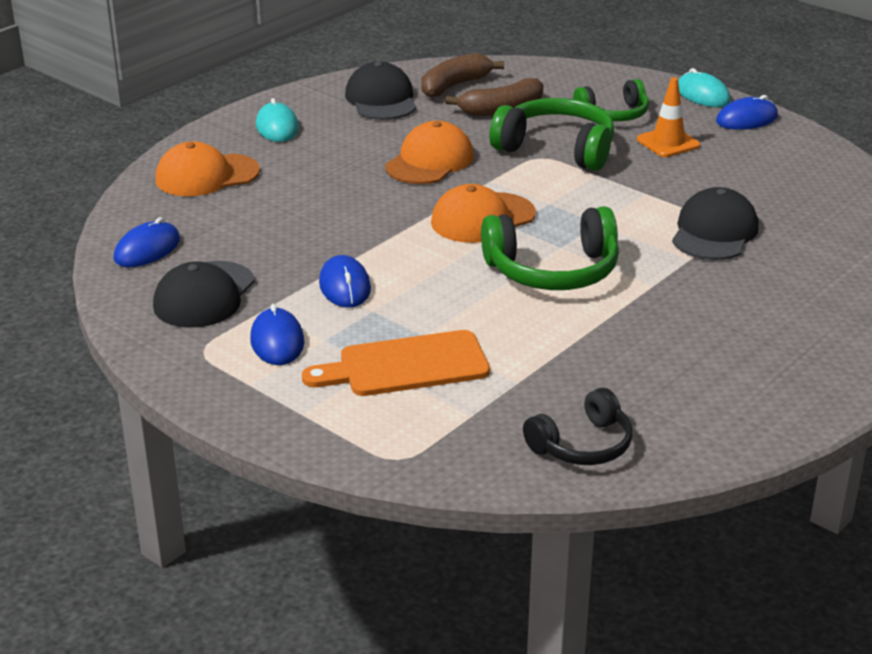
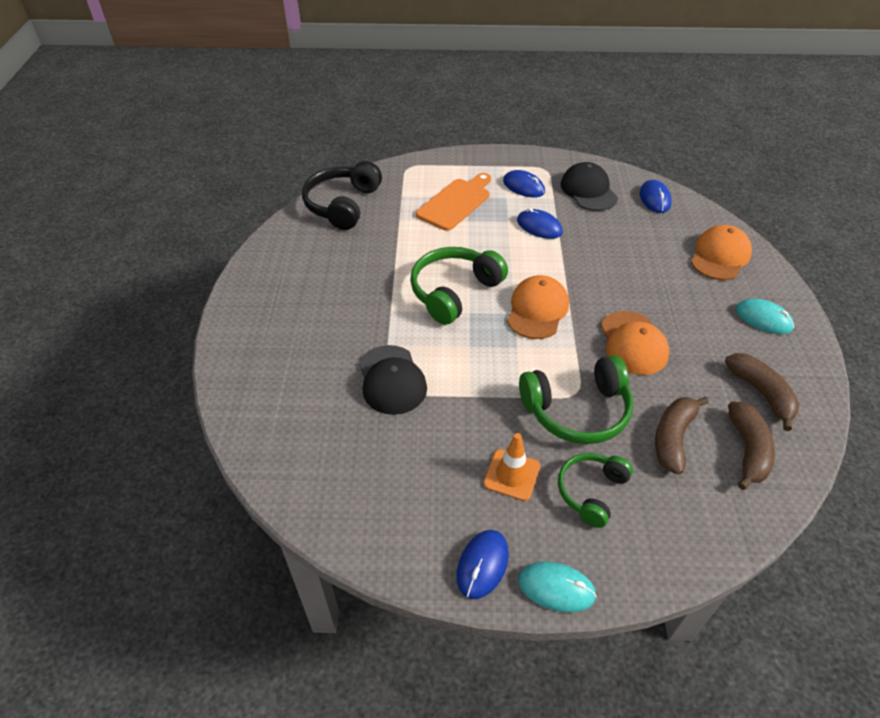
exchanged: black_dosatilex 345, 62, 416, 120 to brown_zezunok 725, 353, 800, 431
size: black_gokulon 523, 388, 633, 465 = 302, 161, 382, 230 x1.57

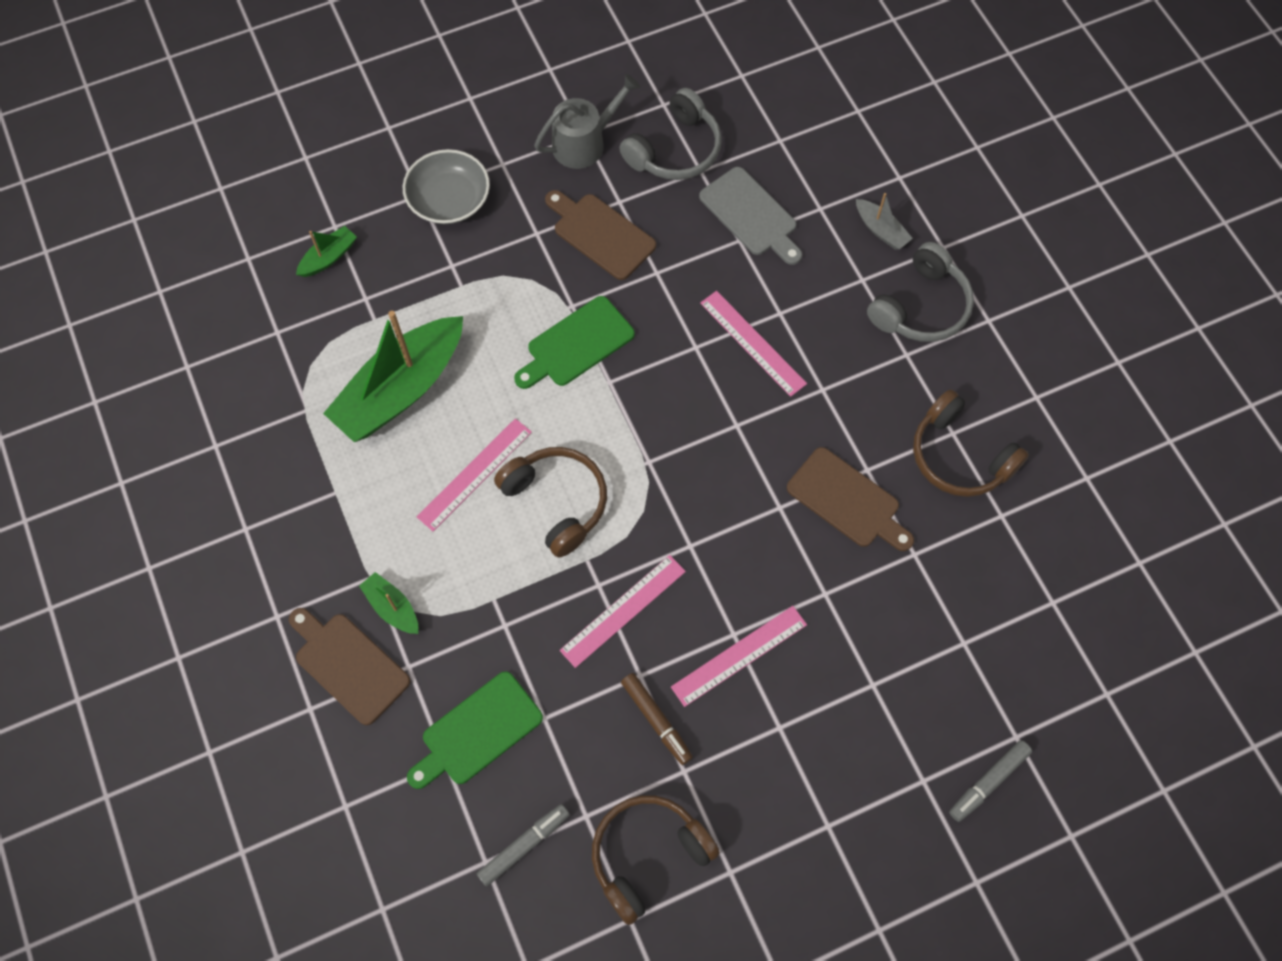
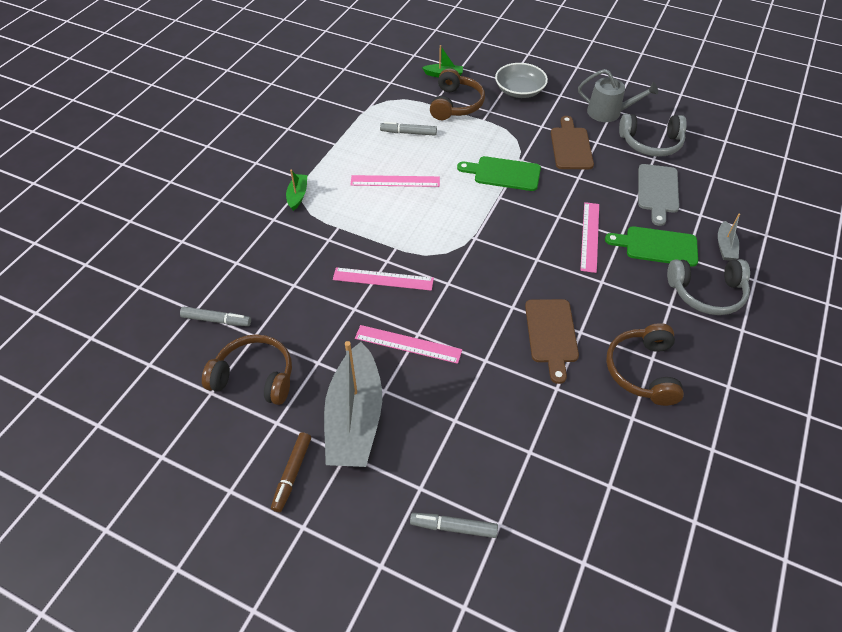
missing: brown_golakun 289, 608, 410, 725
appeared: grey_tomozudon 324, 341, 382, 467
relocated: green_golakun 407, 672, 543, 789 to 605, 226, 698, 267; brown_gokulon 494, 447, 607, 558 to 430, 68, 485, 120; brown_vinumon 621, 673, 693, 765 to 271, 432, 311, 512
exchanged: green_tomozudon 323, 311, 463, 442 to grey_vinumon 380, 122, 437, 136

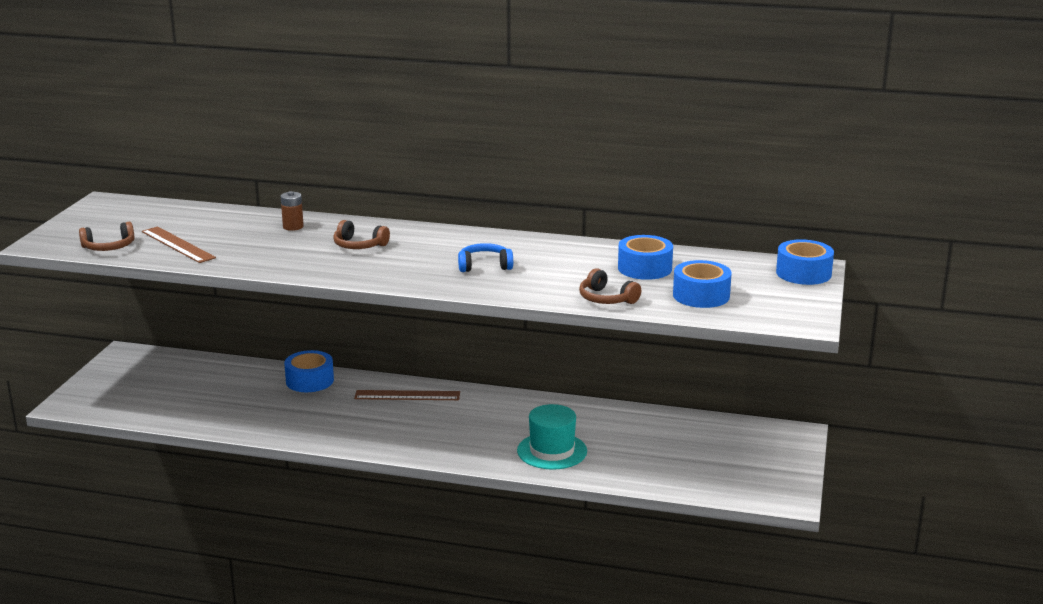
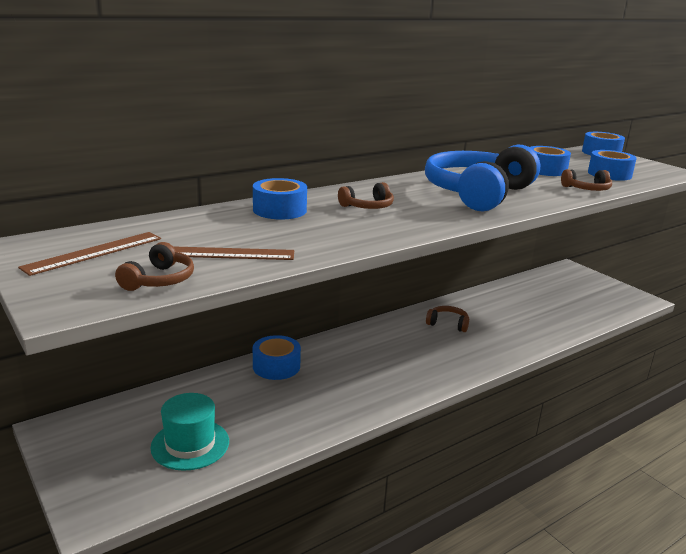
appeared: brown_gokulon 426, 306, 469, 332
relocated: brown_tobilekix 354, 390, 460, 400 to 18, 232, 161, 276; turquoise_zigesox 517, 404, 587, 470 to 150, 393, 229, 471
exchanged: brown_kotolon 281, 191, 304, 231 to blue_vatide 253, 178, 307, 220
size: blue_gokulon 458, 243, 513, 272 = 425, 145, 540, 211 x2.38

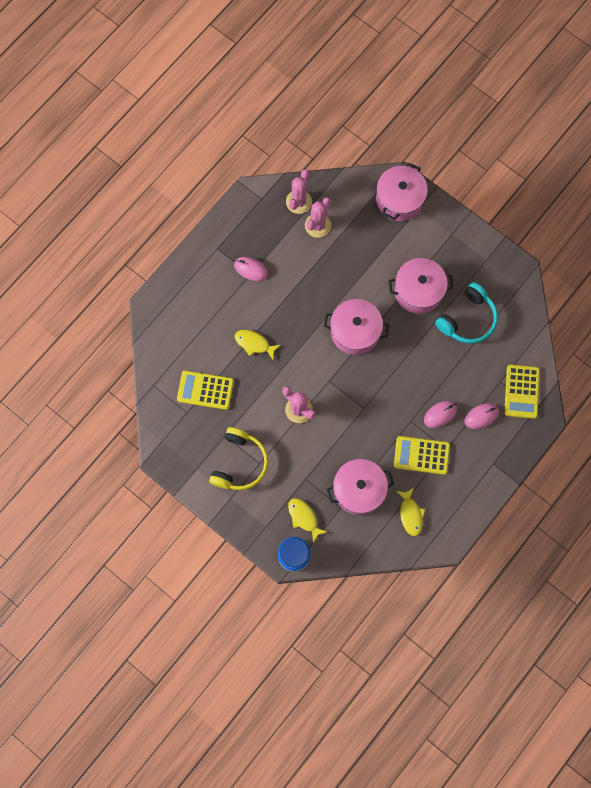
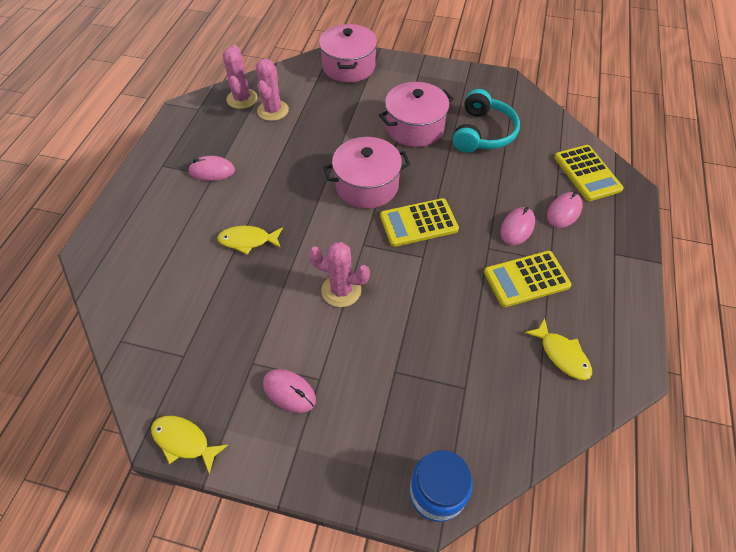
missing: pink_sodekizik 326, 459, 394, 515
relocated: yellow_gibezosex 177, 371, 234, 410 to 380, 198, 459, 247; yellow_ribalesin 288, 498, 327, 543 to 151, 416, 228, 474
exchanged: yellow_gokulon 209, 427, 268, 490 to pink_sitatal 263, 369, 316, 413

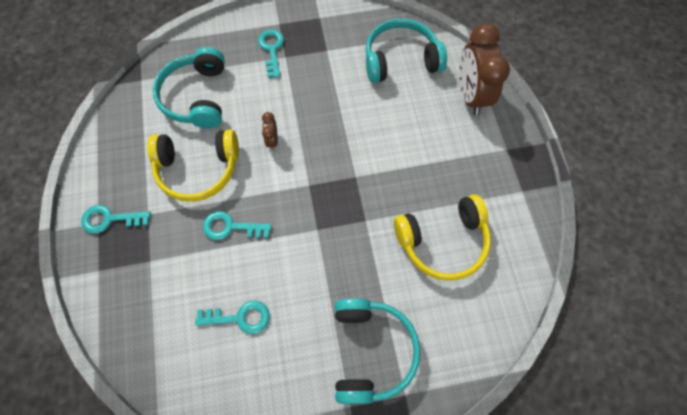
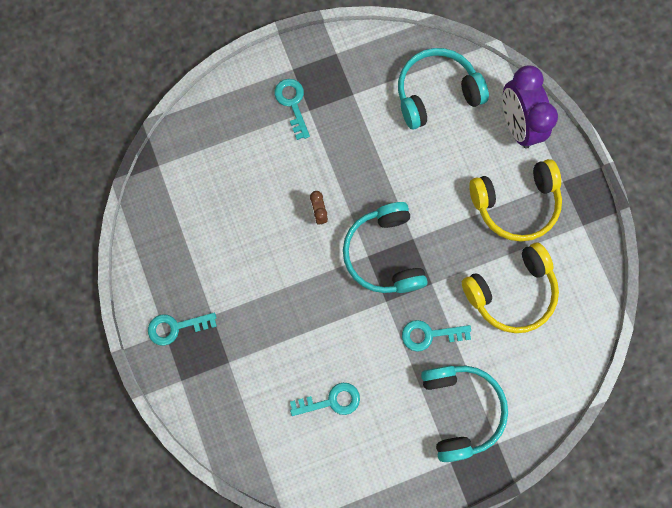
relocated: yellow_gokulon 147, 129, 239, 202 to 469, 159, 562, 242; turquoise_gokulon 153, 47, 225, 129 to 343, 202, 427, 293; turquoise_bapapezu 203, 211, 272, 240 to 402, 320, 471, 352
colour: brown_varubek 459, 23, 510, 115 to purple_varubek 502, 65, 558, 149

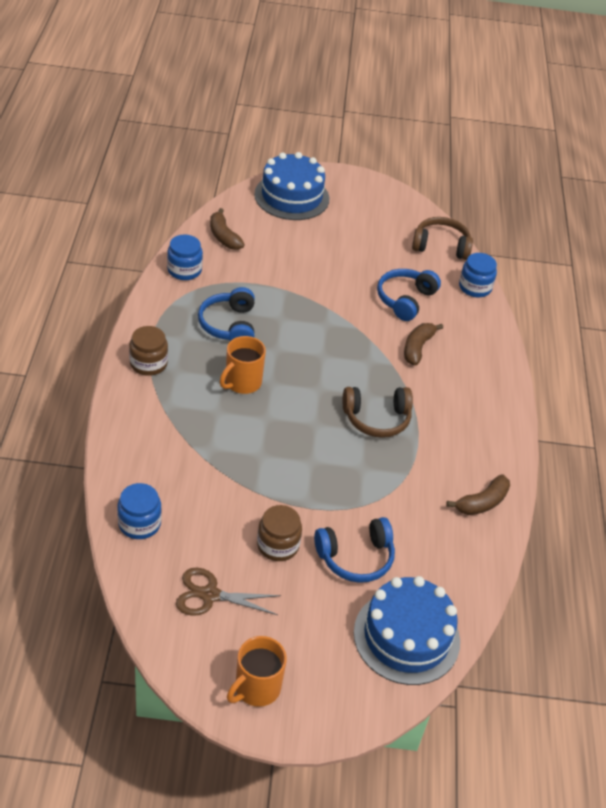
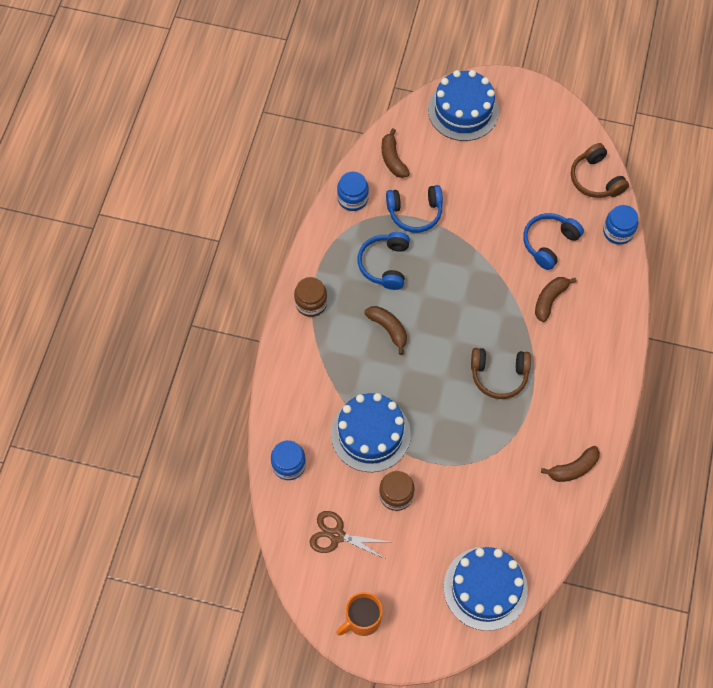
appeared: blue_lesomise 331, 393, 411, 472
relocated: blue_gokulon 314, 517, 395, 583 to 386, 185, 443, 233
exchanged: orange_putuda 220, 336, 266, 394 to brown_zezunok 364, 306, 407, 355
spun: brown_gokulon 412, 217, 473, 260 = 571, 143, 629, 198 135 degrees counterclockwise

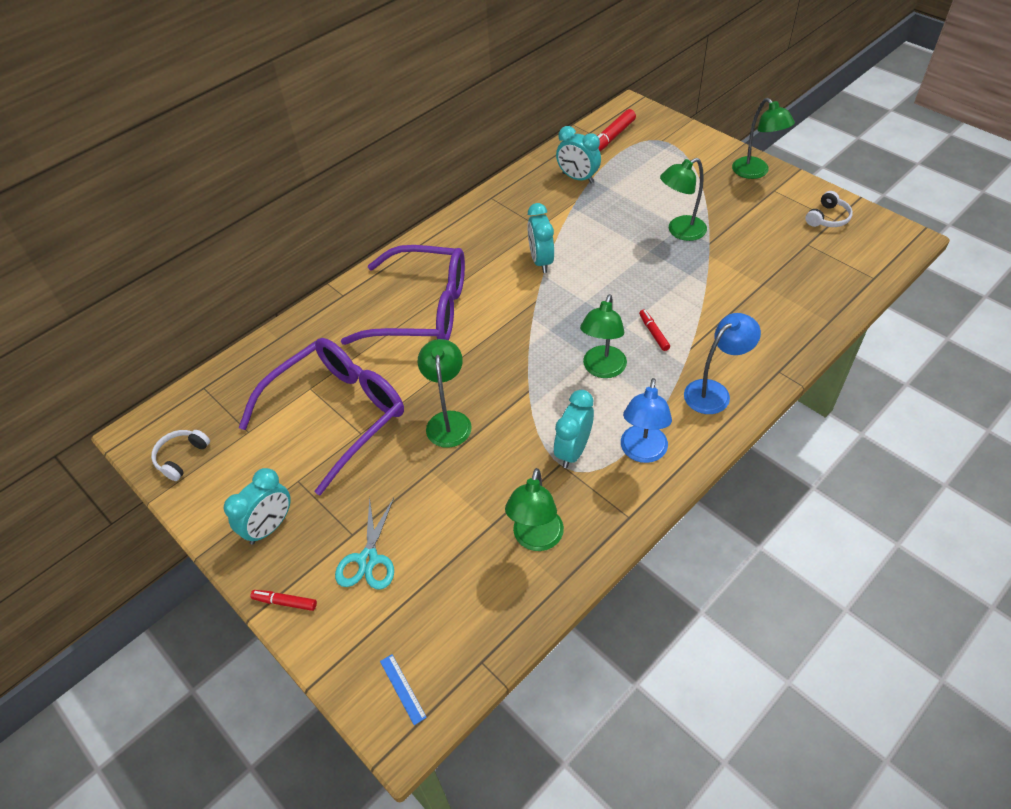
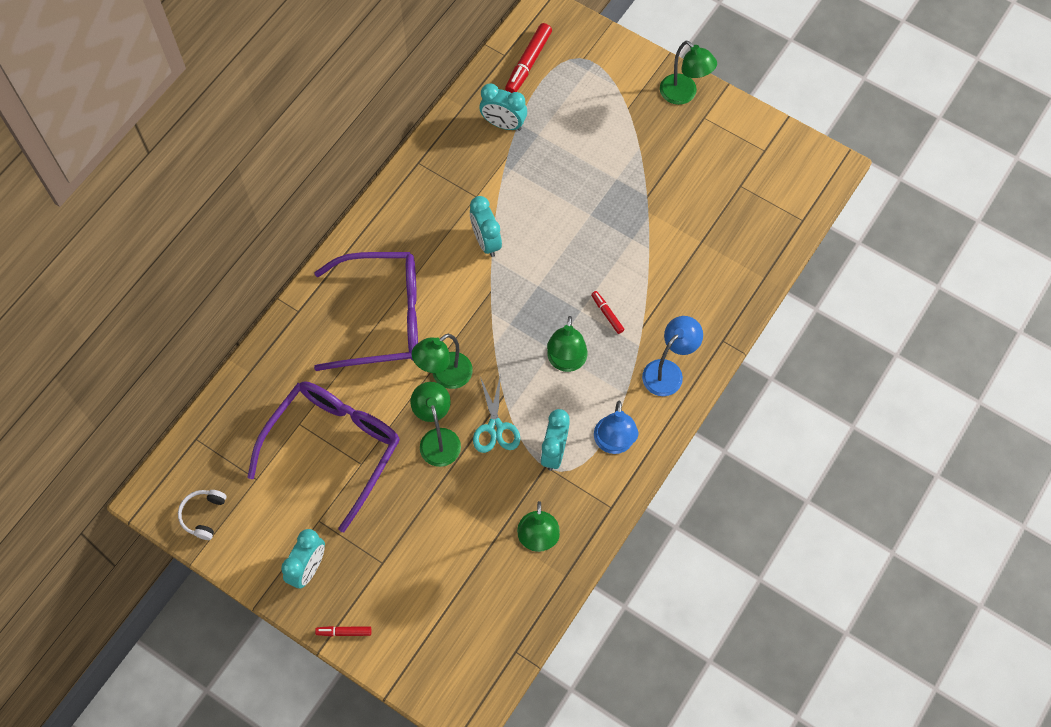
missing: blue_tobilekix 380, 654, 427, 725; white_gokulon 805, 191, 853, 227
relocated: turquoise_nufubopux 335, 497, 394, 589 to 473, 373, 520, 453; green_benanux 660, 158, 707, 241 to 412, 334, 473, 389

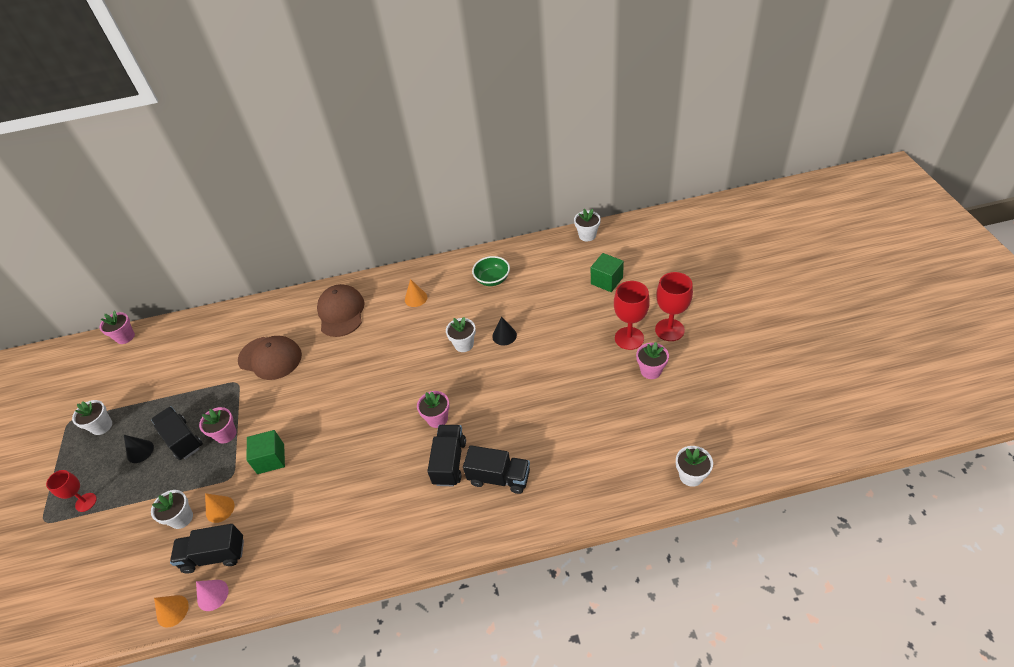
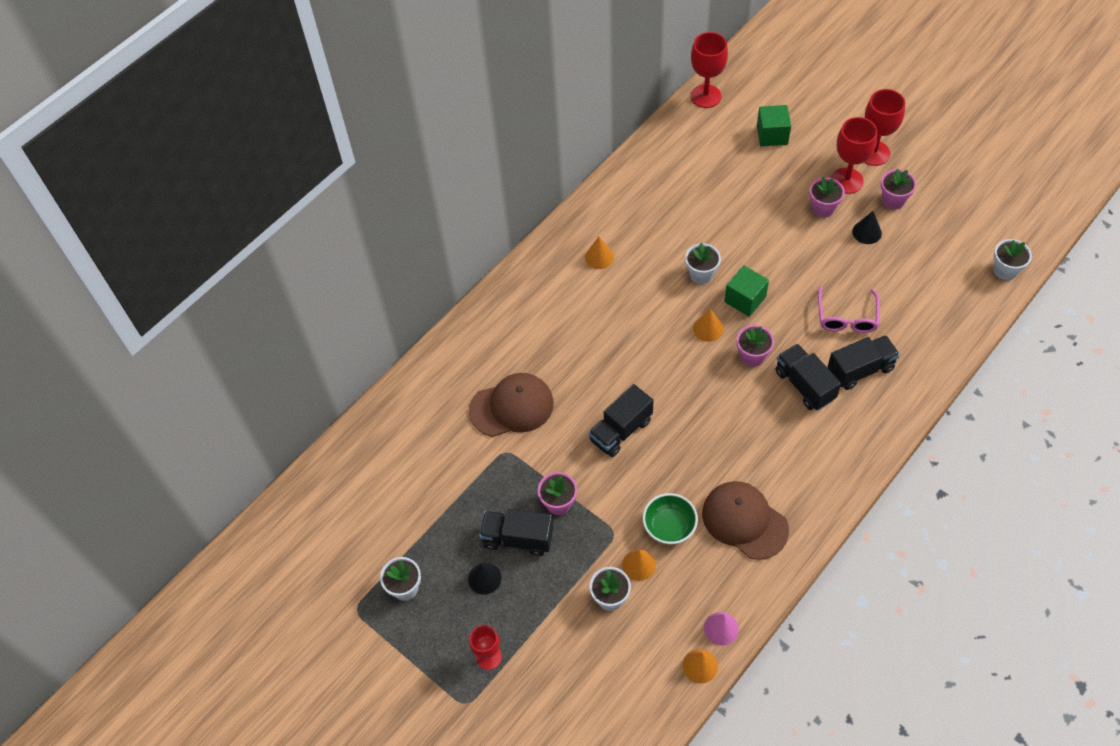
appeared: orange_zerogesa 693, 309, 723, 342; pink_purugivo 818, 286, 880, 333
relocated: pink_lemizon 99, 311, 135, 344 to 809, 177, 845, 217; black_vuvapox 170, 524, 244, 574 to 588, 384, 654, 457; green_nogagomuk 247, 430, 285, 474 to 724, 265, 769, 317; brown_dosatilex 317, 284, 364, 337 to 702, 481, 789, 560; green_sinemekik 472, 256, 510, 286 to 643, 493, 698, 544; black_zerogesa 492, 316, 517, 346 to 852, 211, 882, 244
exchanged: white_lemizon 574, 209, 601, 241 to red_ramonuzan 691, 32, 728, 108

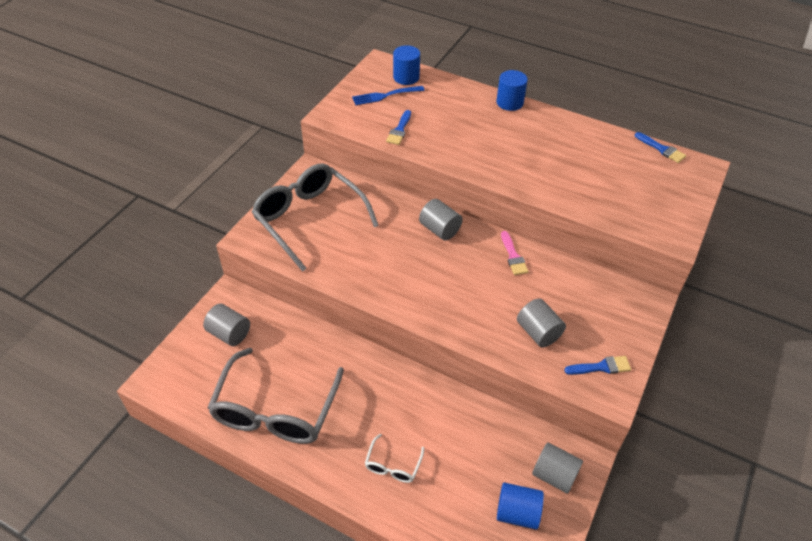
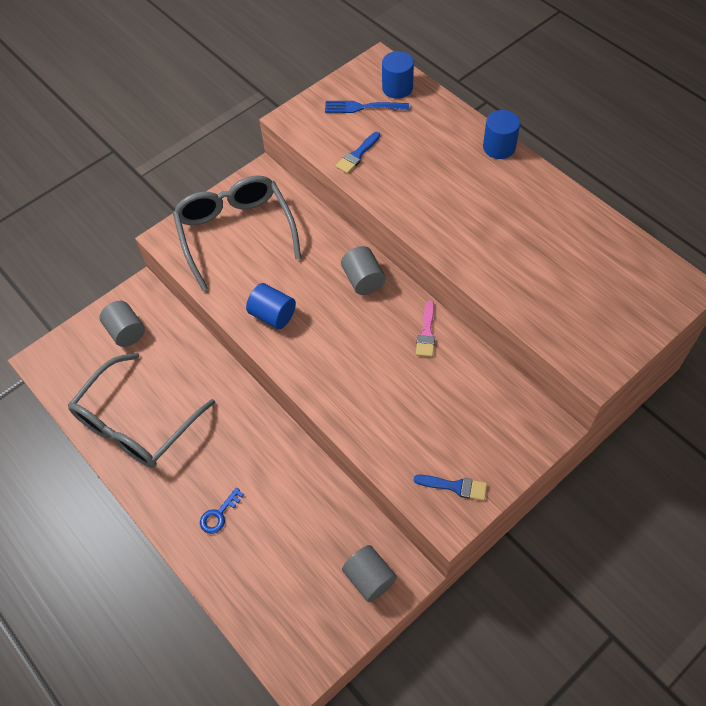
missing: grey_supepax 517, 298, 566, 347; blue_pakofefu 635, 132, 686, 163
relocated: blue_supepax 497, 482, 544, 530 to 246, 283, 296, 329
exchanged: white_purugivo 365, 434, 424, 483 to blue_bapapezu 200, 487, 244, 534

